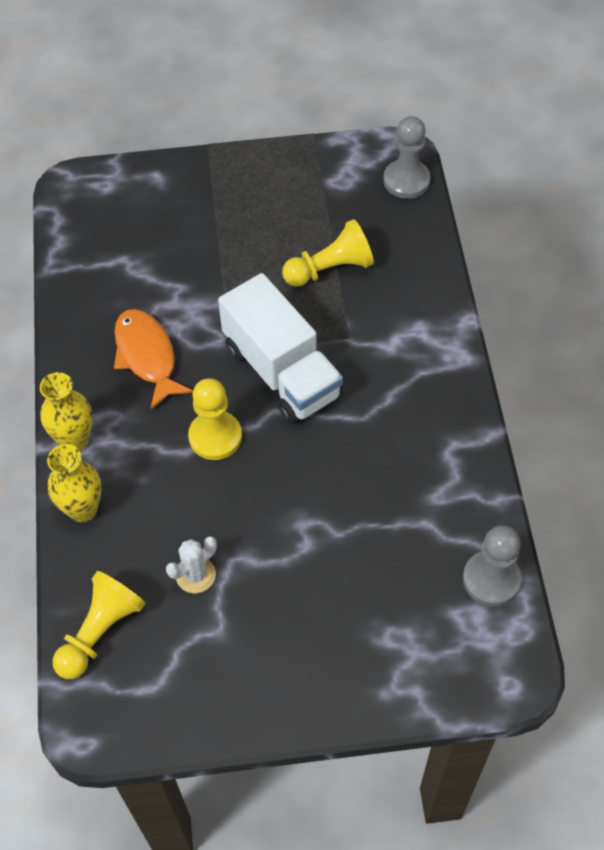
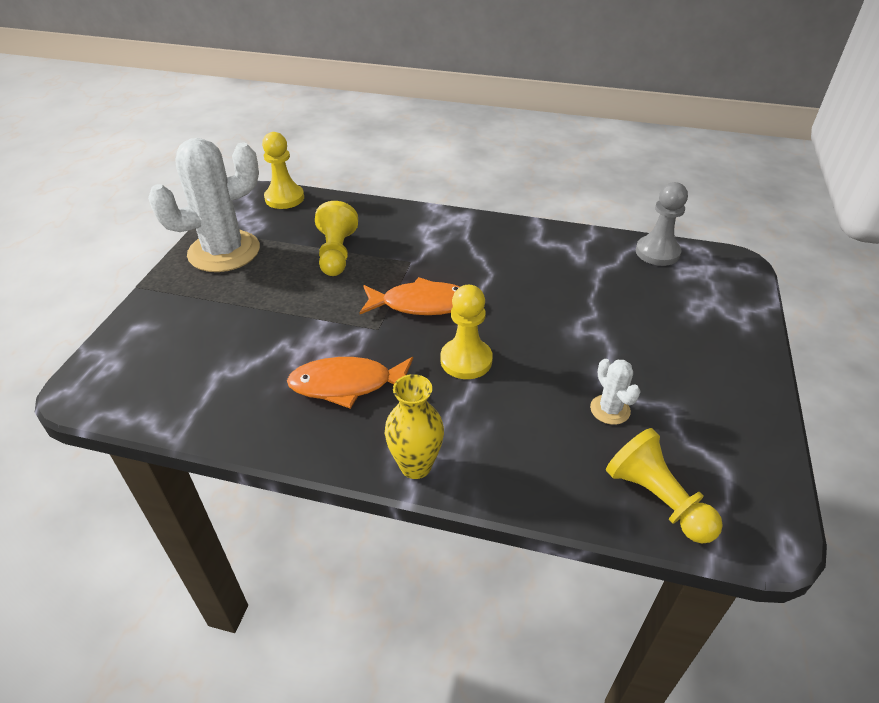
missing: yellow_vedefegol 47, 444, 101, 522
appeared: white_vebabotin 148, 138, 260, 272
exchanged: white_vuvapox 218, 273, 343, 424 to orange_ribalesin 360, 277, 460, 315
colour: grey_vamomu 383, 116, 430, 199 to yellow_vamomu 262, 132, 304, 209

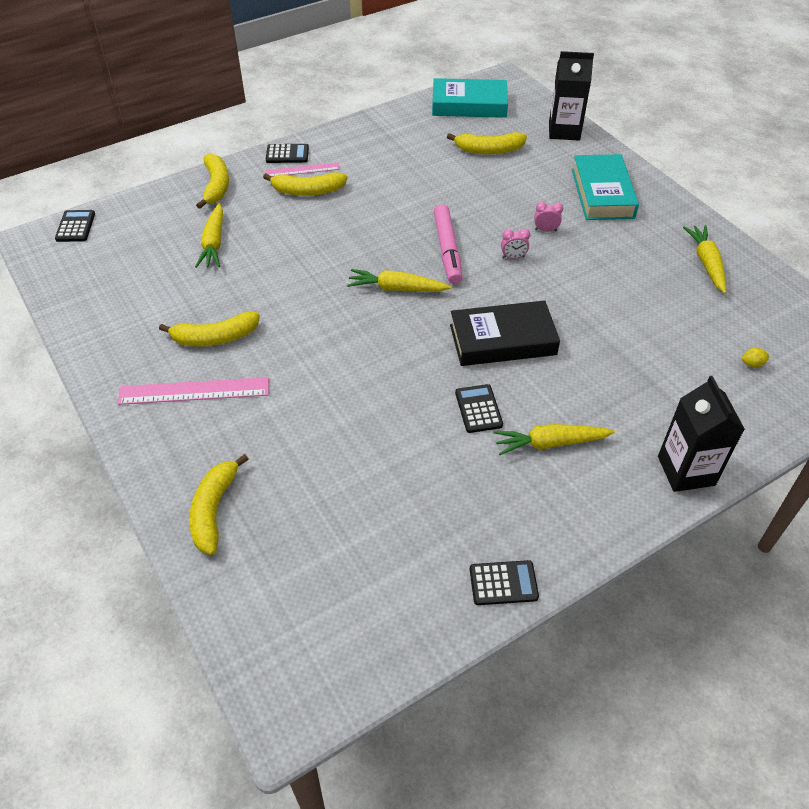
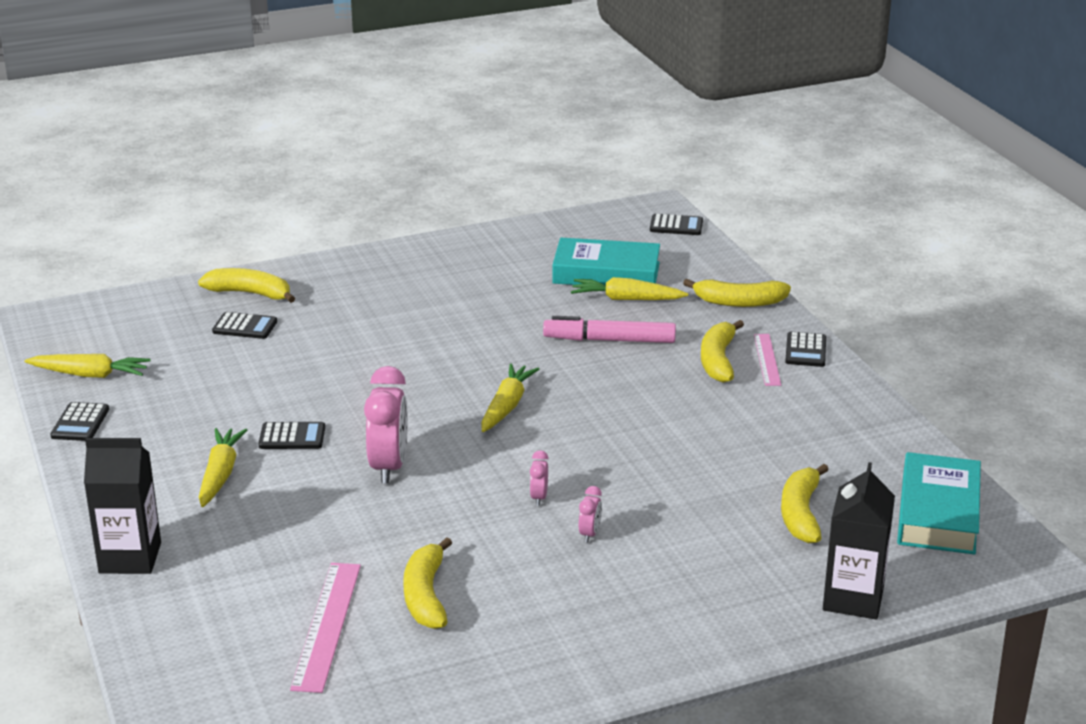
missing: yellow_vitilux 741, 348, 769, 368
appeared: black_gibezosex 212, 312, 277, 339
relocated: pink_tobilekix 117, 377, 269, 405 to 290, 563, 361, 693; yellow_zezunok 159, 312, 260, 346 to 403, 537, 452, 629; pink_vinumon 434, 204, 463, 284 to 543, 316, 676, 343; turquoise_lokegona 572, 154, 639, 220 to 553, 238, 660, 285; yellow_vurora 683, 225, 726, 294 to 24, 354, 151, 378
exchanged: black_lokegona 450, 300, 560, 366 to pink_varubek 364, 366, 408, 483

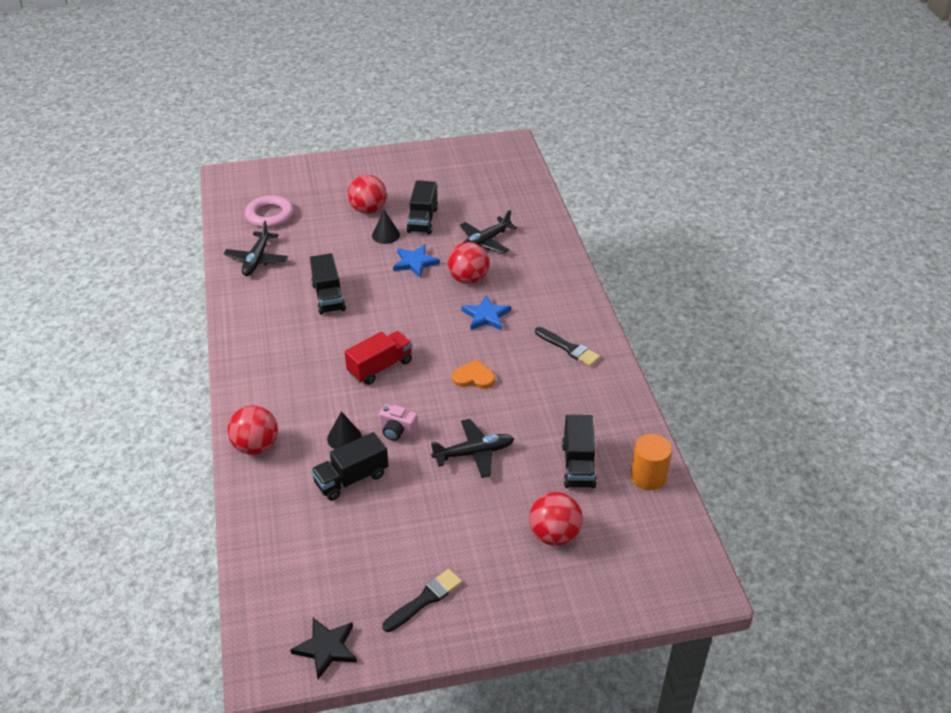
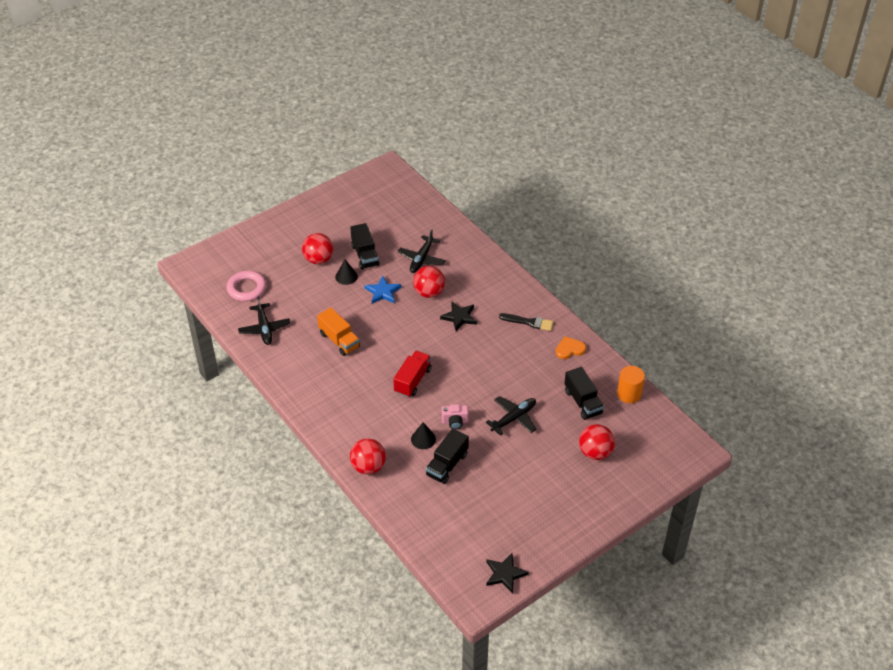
missing: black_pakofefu 382, 569, 462, 632
relocated: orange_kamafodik 452, 360, 495, 389 to 556, 336, 586, 359
colour: black_vuvapox 310, 253, 346, 315 to orange_vuvapox 317, 307, 360, 356; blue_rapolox 461, 295, 511, 330 to black_rapolox 440, 301, 477, 331

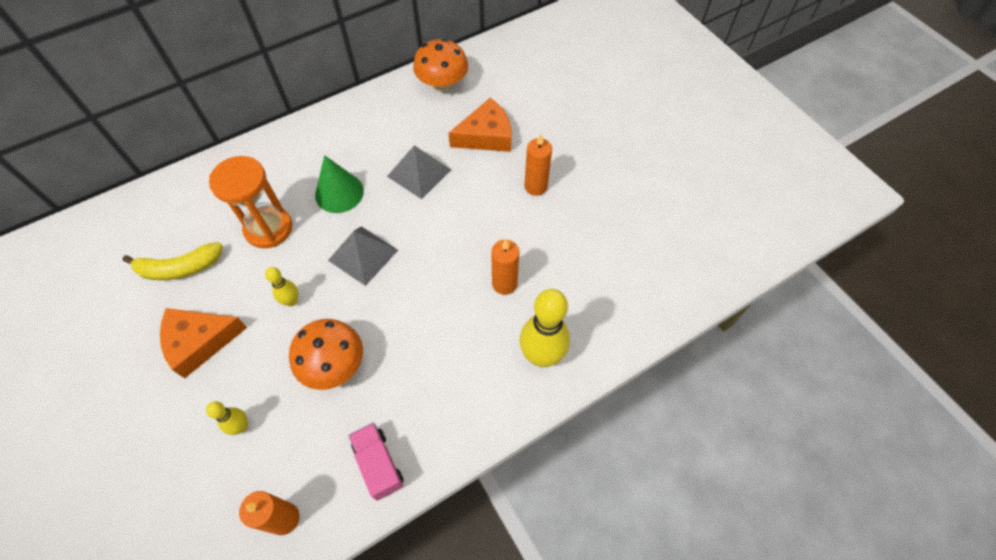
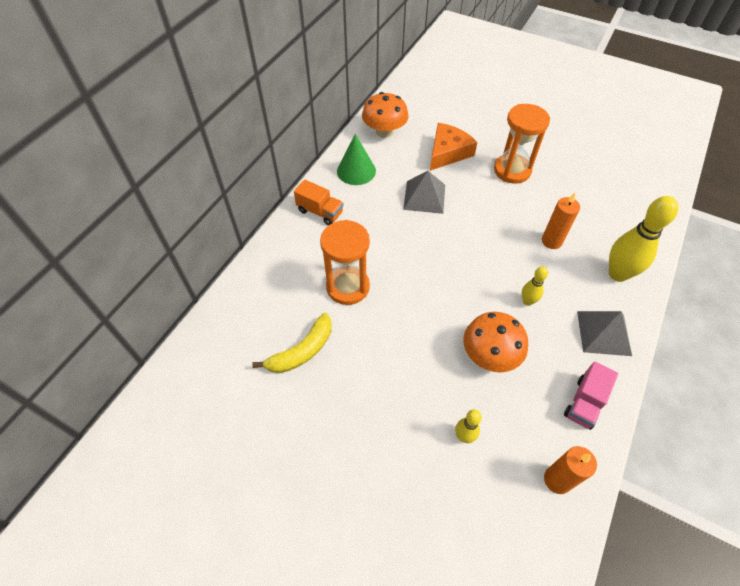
missing: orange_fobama 160, 308, 248, 378
appeared: orange_vuvapox 294, 180, 344, 225
relocated: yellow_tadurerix 265, 267, 298, 307 to 522, 267, 548, 306; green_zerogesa 315, 155, 364, 213 to 337, 134, 376, 185; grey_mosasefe 328, 226, 398, 286 to 577, 311, 632, 356
exchanged: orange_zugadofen 524, 134, 552, 196 to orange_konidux 494, 104, 550, 184
spun: pink_vuvapox 348, 423, 404, 501 = 564, 361, 618, 430 90 degrees counterclockwise

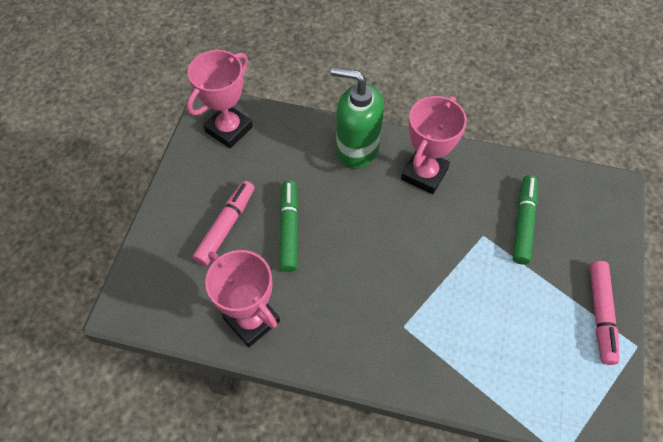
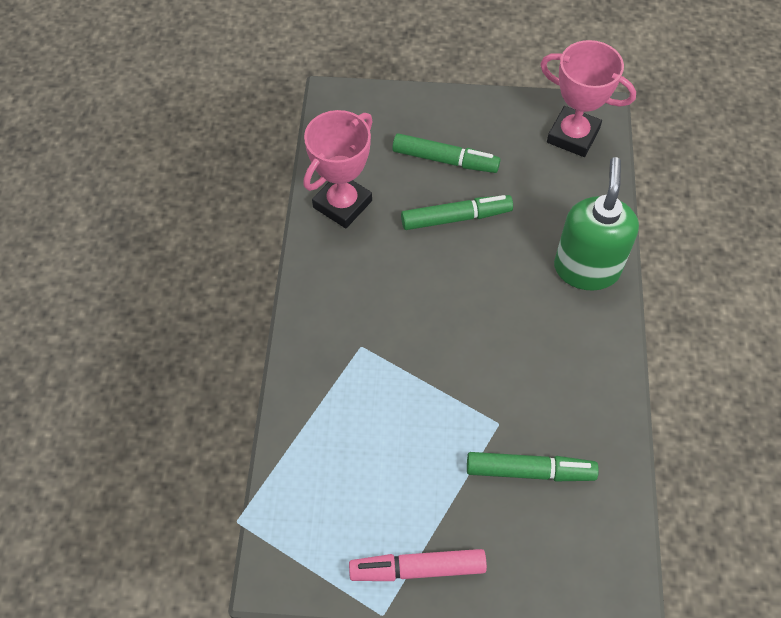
missing: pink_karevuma 401, 96, 467, 194
colour: pink_vinumon 193, 181, 254, 266 to green_vinumon 392, 133, 501, 173

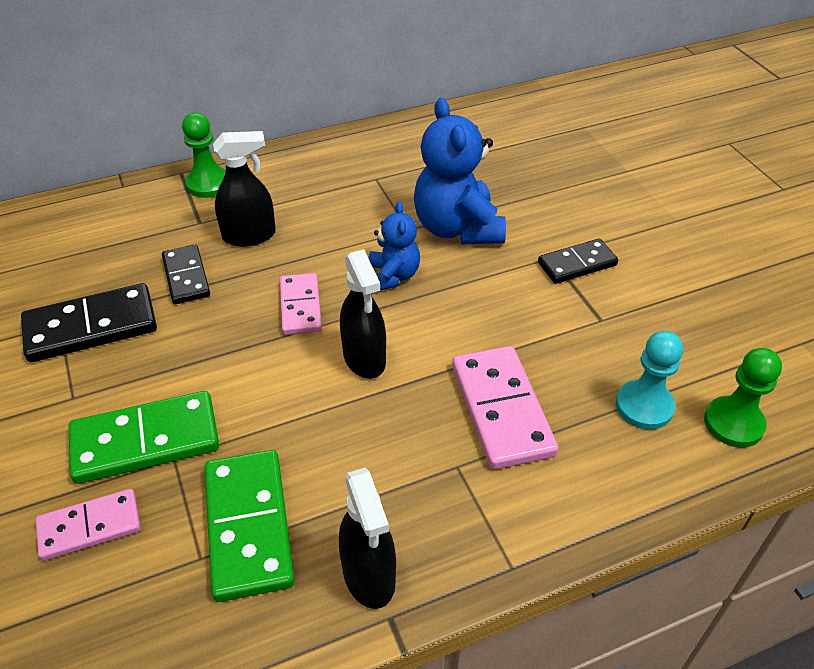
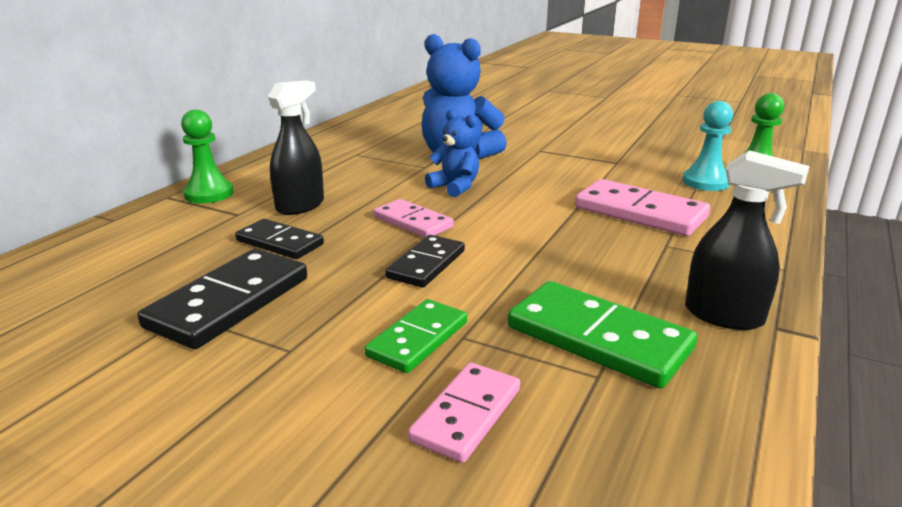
missing: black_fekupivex 340, 249, 386, 379
relocated: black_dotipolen 538, 239, 618, 284 to 385, 235, 465, 288
size: green_dotipolen 69, 391, 219, 484 = 364, 299, 467, 373 x0.63

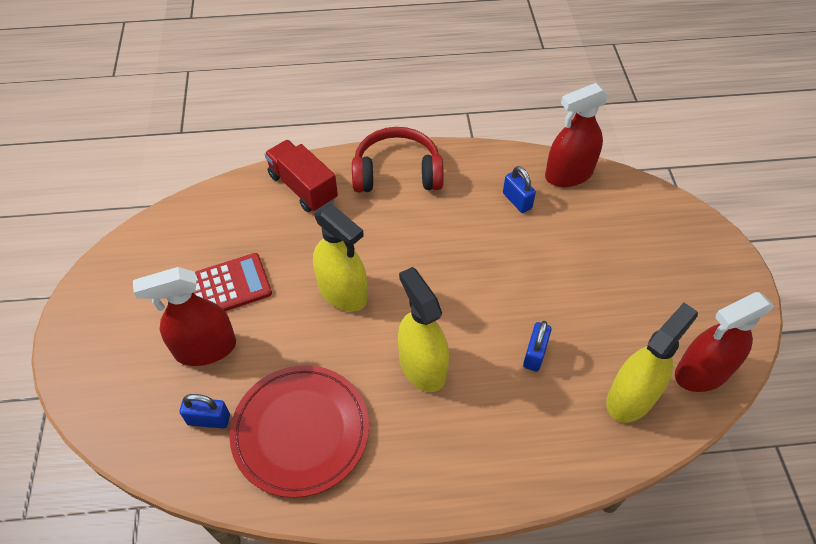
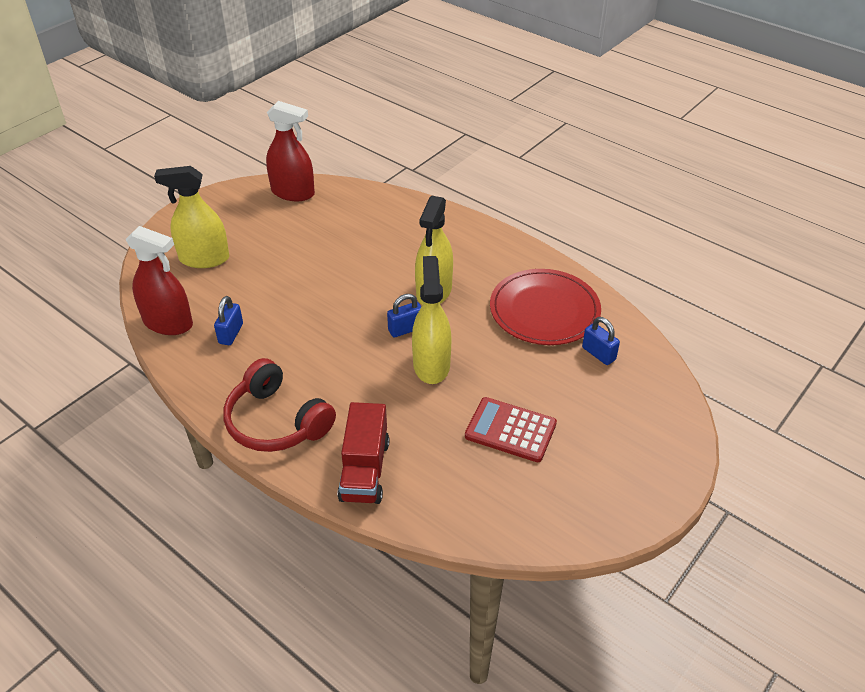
missing: red_fekupivex 133, 267, 236, 366
relocated: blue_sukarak 523, 321, 552, 372 to 387, 294, 422, 338; yellow_fekupivex 606, 303, 698, 423 to 154, 166, 229, 268

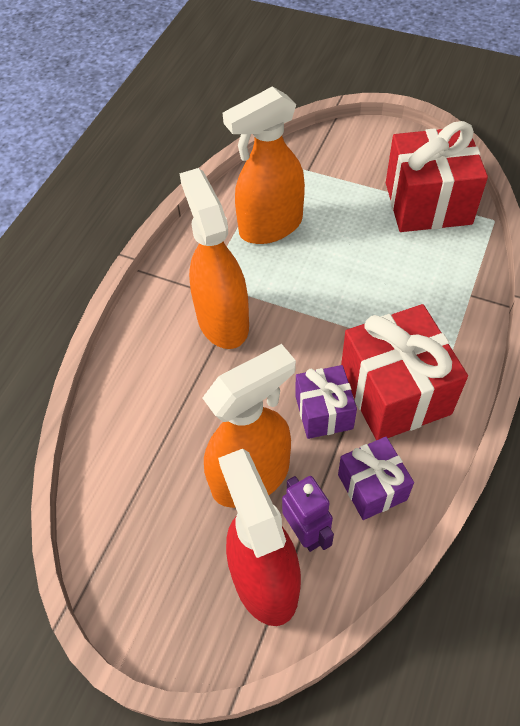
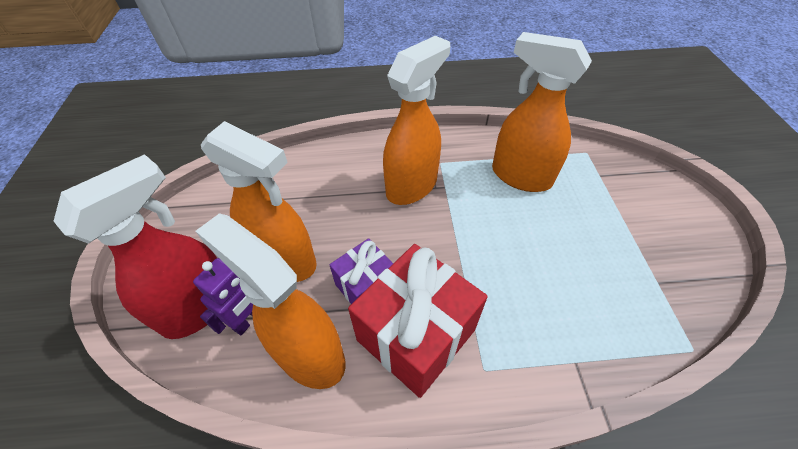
missing: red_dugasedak 386, 121, 488, 232
exchanged: purple_dugasedak 338, 437, 414, 520 to orange_fekupivex 196, 213, 345, 389

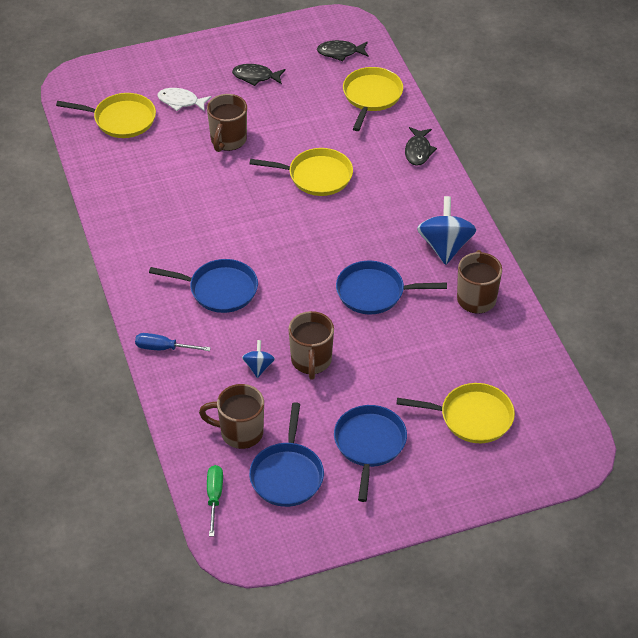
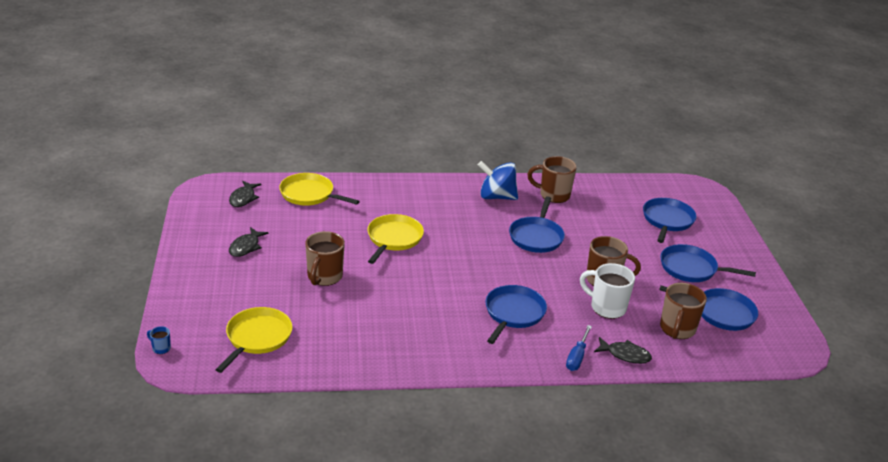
missing: white_ribalesin 157, 88, 212, 112; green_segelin 207, 465, 223, 537
appeared: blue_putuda 147, 326, 171, 354
relocated: black_ribalesin 405, 127, 437, 166 to 594, 337, 652, 364
exchanged: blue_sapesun 242, 340, 275, 378 to white_putuda 580, 263, 635, 319
colour: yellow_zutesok 396, 383, 515, 443 to blue_zutesok 643, 198, 697, 243
spun: brown_putuda 207, 94, 247, 152 = 305, 231, 345, 286 75 degrees clockwise

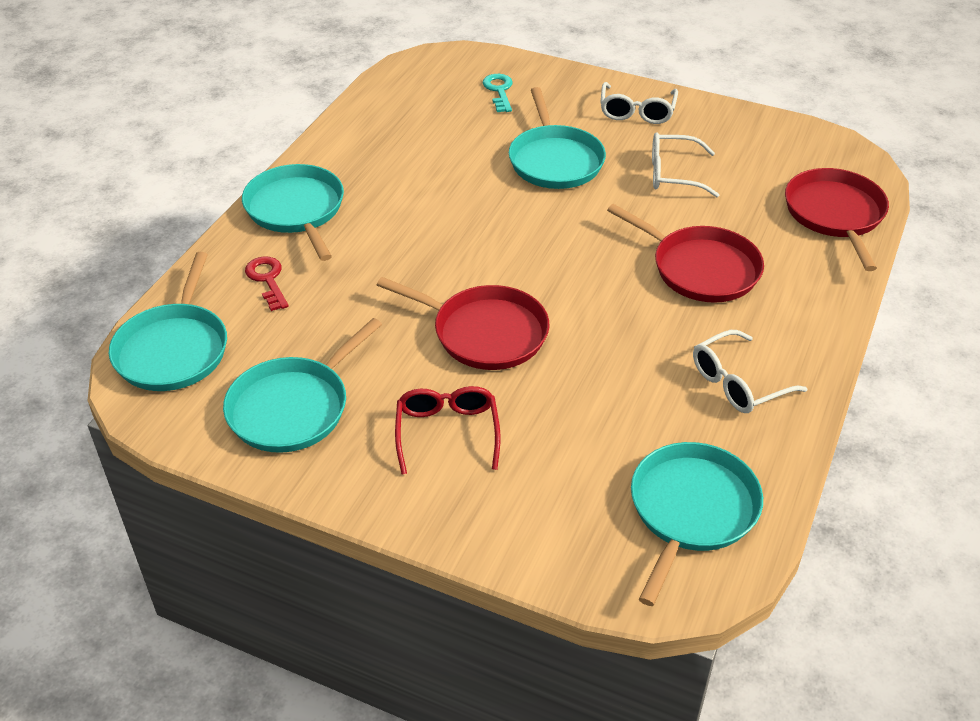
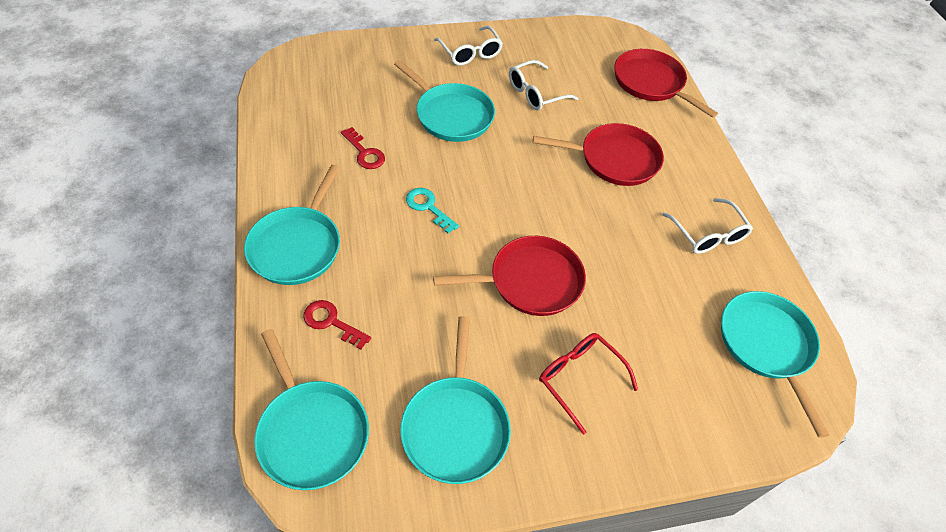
appeared: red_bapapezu 341, 127, 385, 169
relocated: turquoise_bapapezu 483, 74, 513, 112 to 406, 188, 459, 234
spun: turquoise_zutesok 242, 164, 344, 261 = 244, 165, 340, 285 105 degrees counterclockwise; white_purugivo 693, 330, 808, 413 = 662, 198, 753, 254 45 degrees counterclockwise

